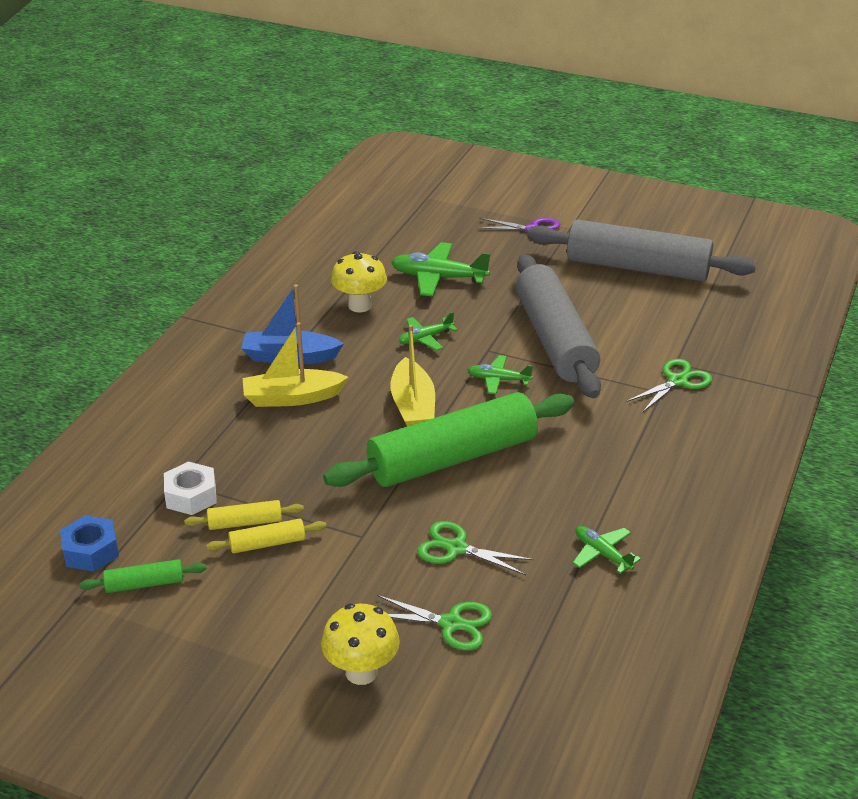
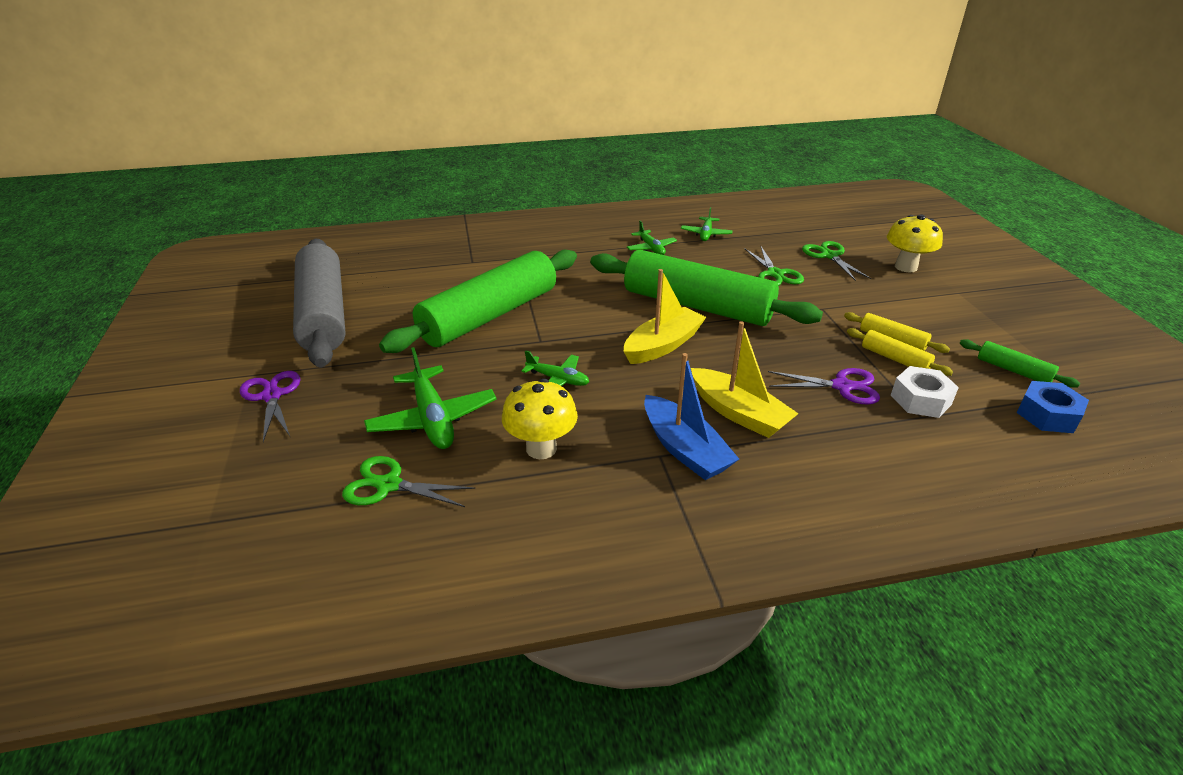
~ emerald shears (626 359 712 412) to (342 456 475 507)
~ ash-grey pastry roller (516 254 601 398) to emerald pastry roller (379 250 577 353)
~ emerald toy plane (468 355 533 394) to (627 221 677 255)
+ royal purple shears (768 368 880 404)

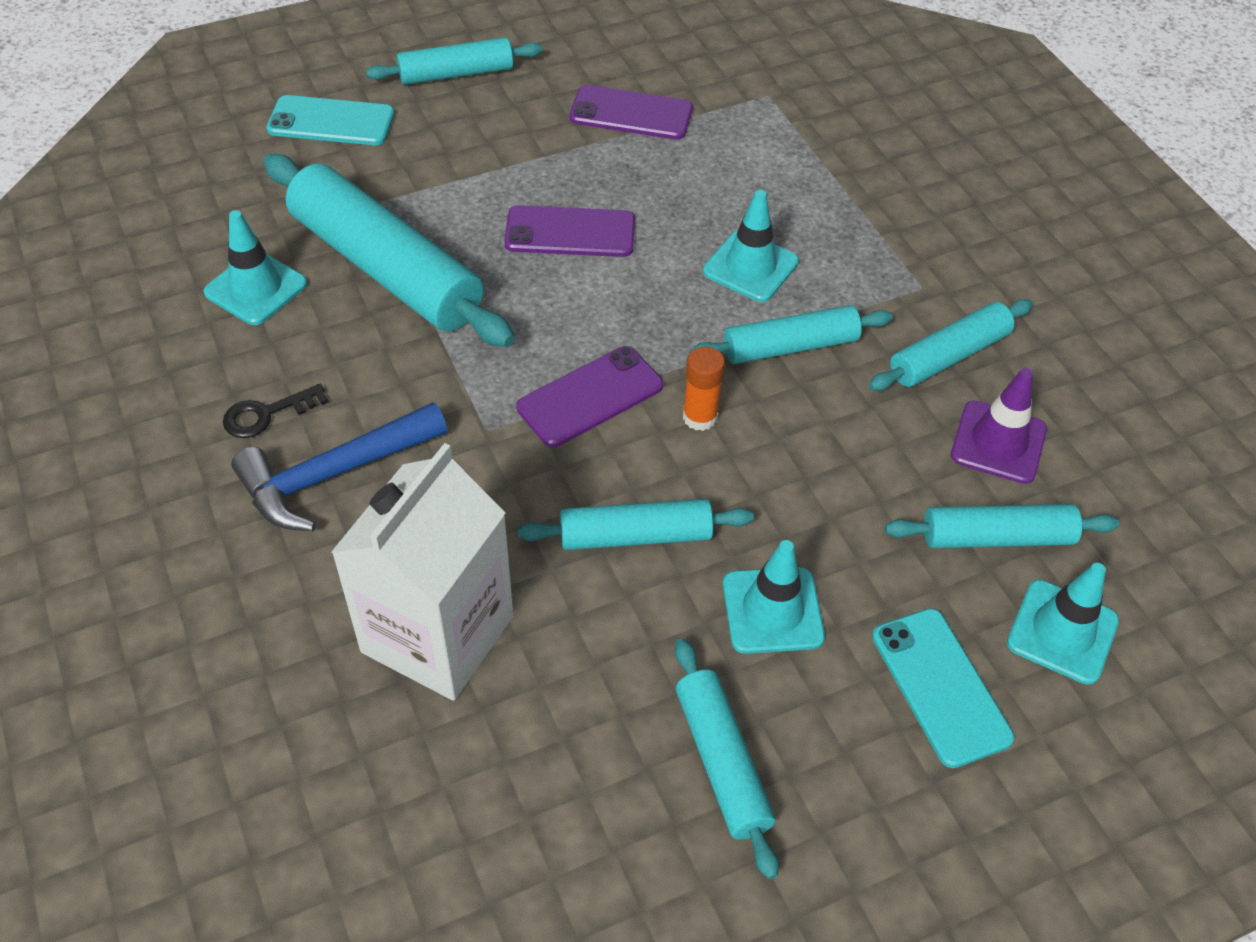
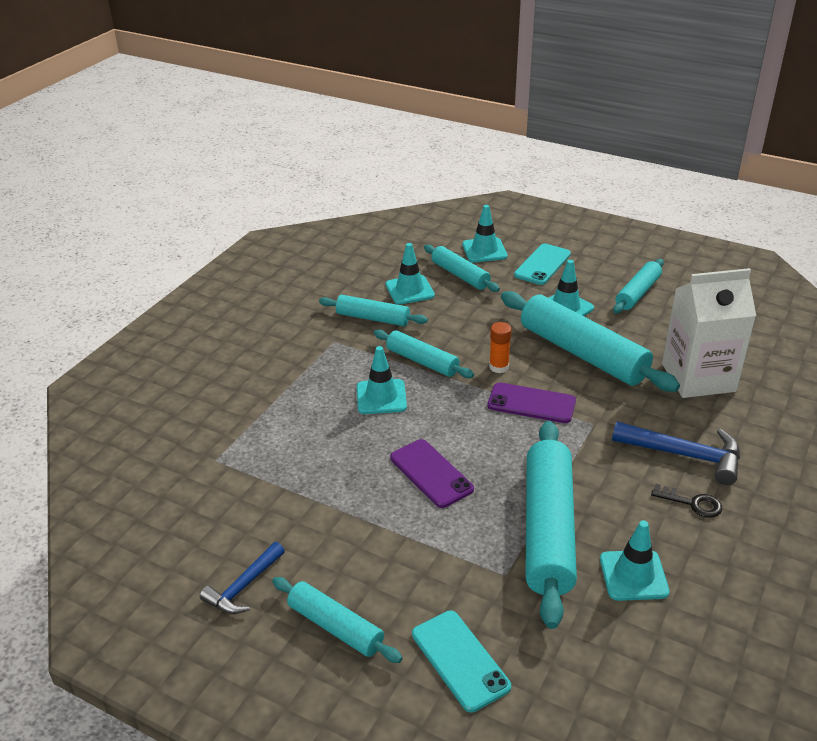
+ blue carpenter's hammer (200 542 285 614)
~ royal purple road cone (951 368 1047 484) to aqua road cone (386 243 435 304)
~ aqua pastry roller (518 499 754 550) = (501 291 680 392) x1.80
- royal purple smartphone (569 85 693 140)

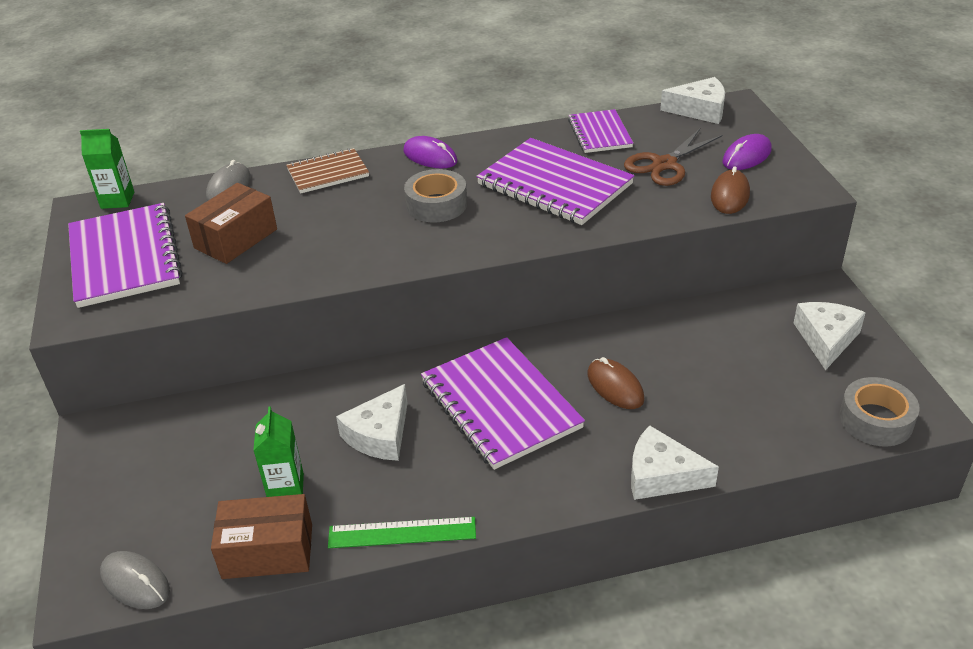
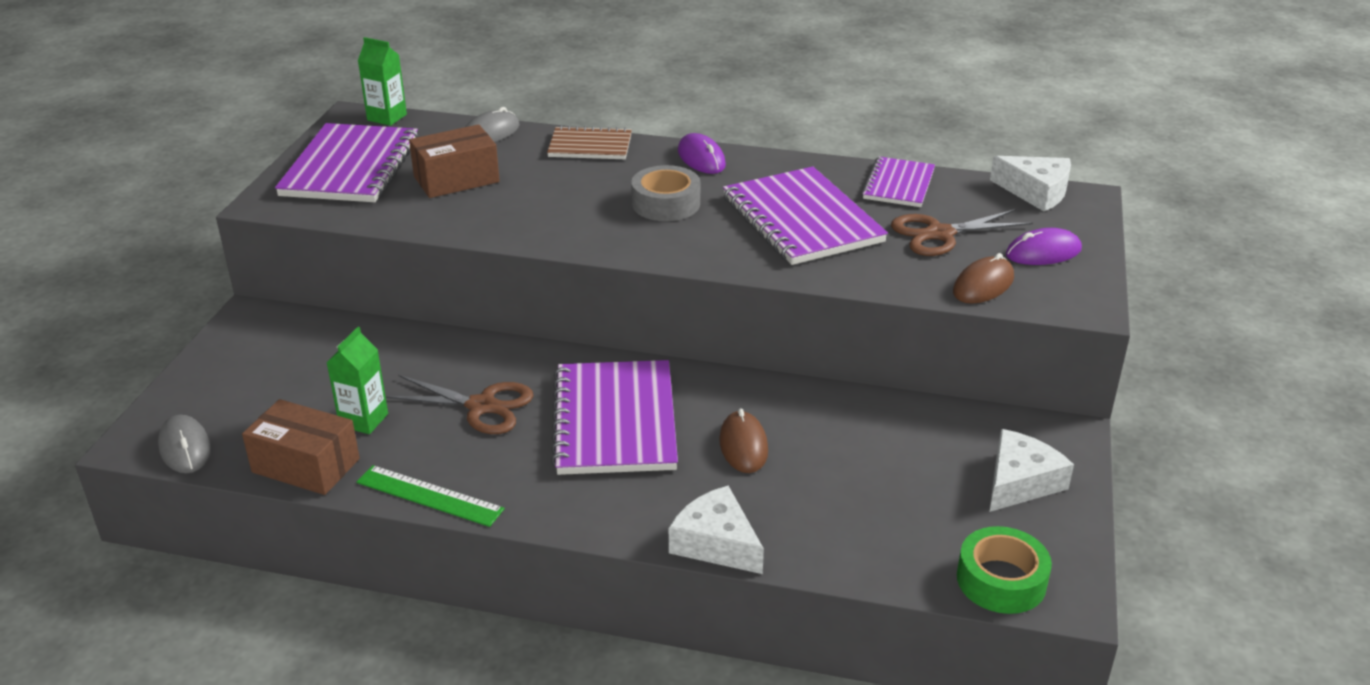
~ snow-white cheese (336 384 408 461) to russet shears (386 375 533 434)
~ ash-grey sticky tape (839 377 920 446) to emerald sticky tape (957 526 1052 614)

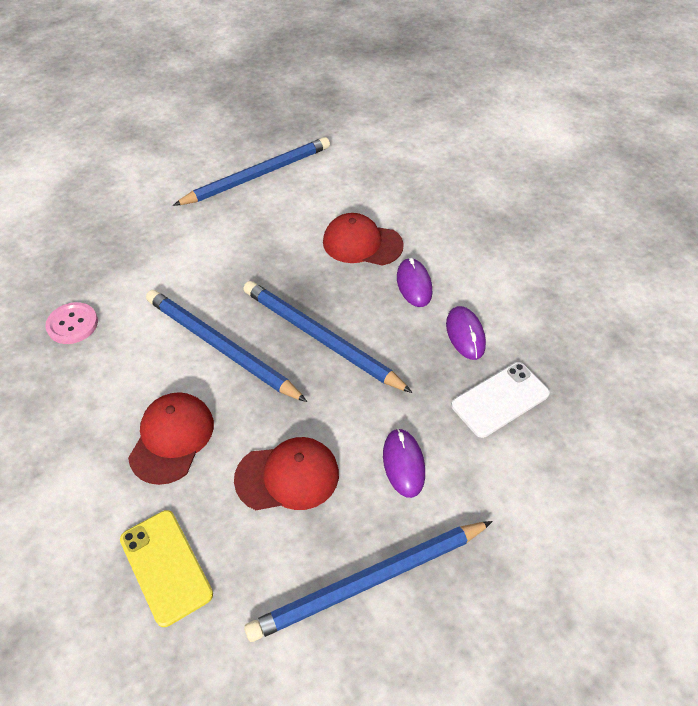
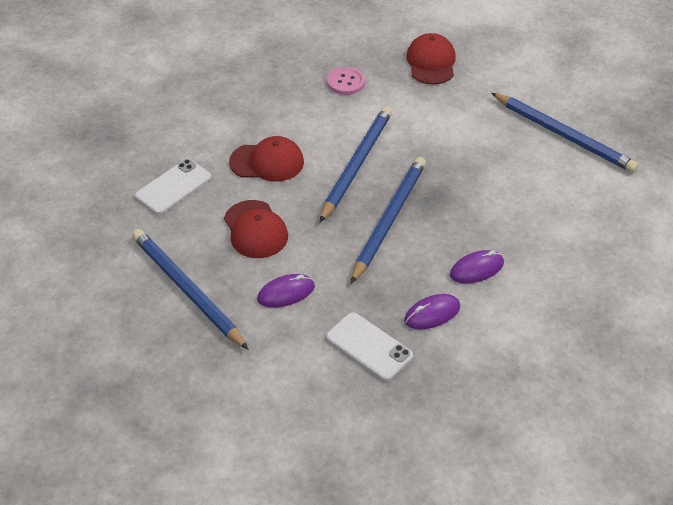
~ bright yellow smartphone (120 510 213 627) to snow-white smartphone (135 159 212 215)
~ crimson baseball cap (323 213 404 266) to (406 33 456 85)

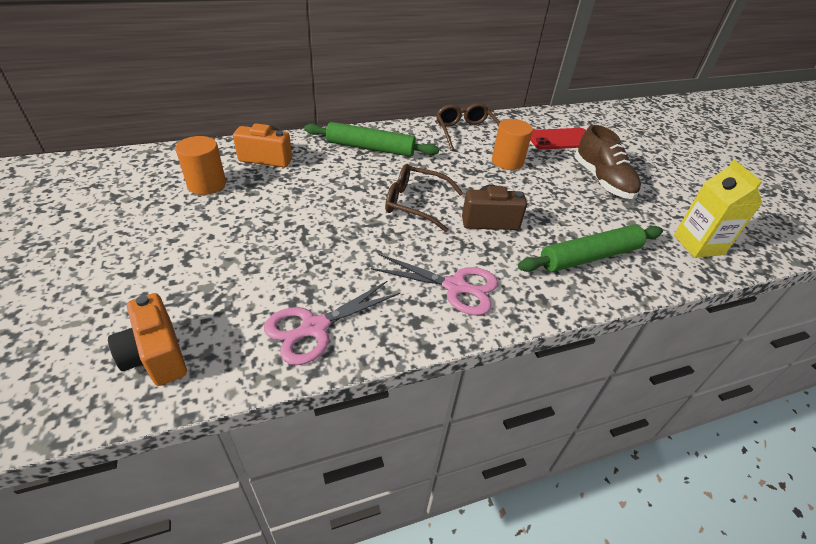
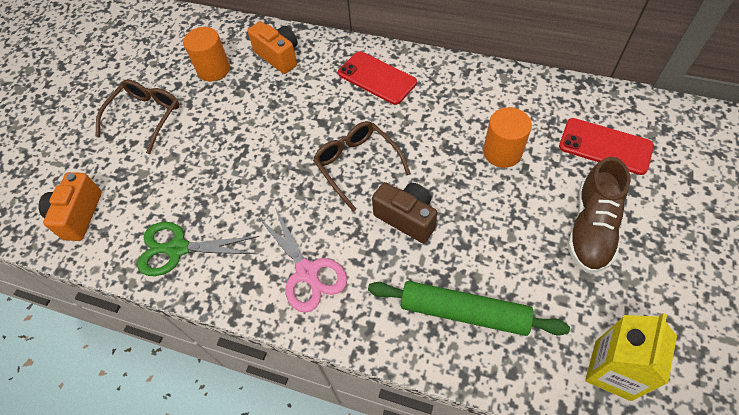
~ russet glasses (436 103 500 151) to (95 79 180 154)
~ pink shears (264 280 400 365) to emerald shears (137 222 260 276)
~ emerald pastry roller (304 122 439 157) to crimson smartphone (338 51 417 105)

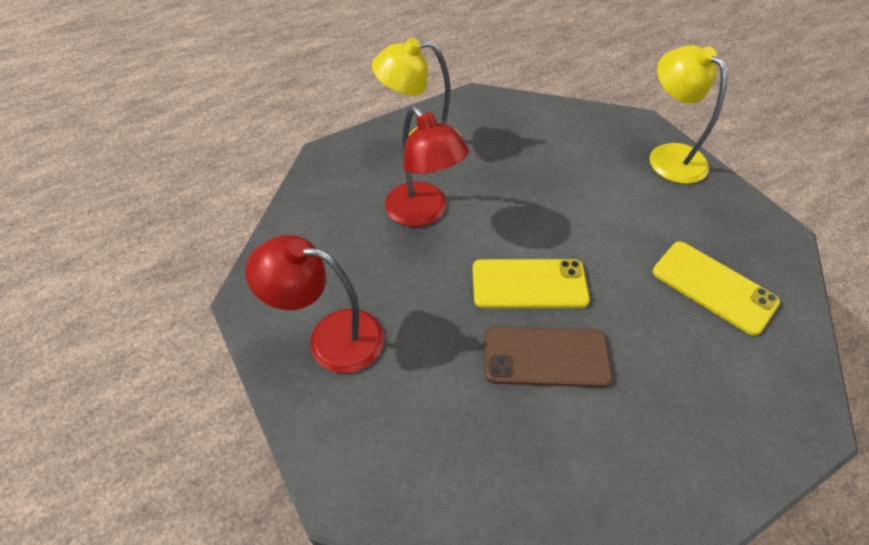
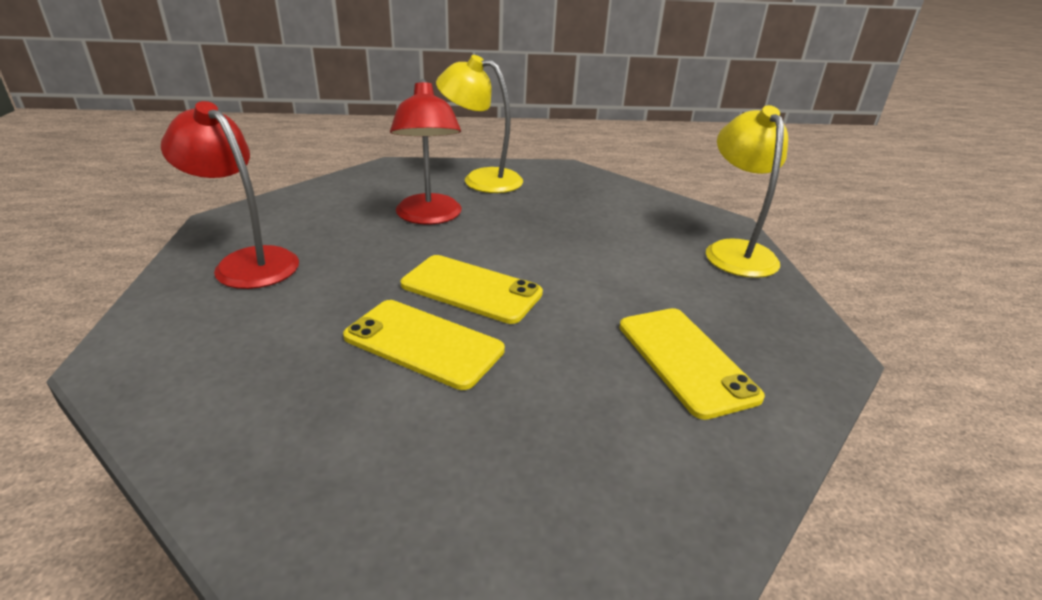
~ russet smartphone (484 326 612 388) to bright yellow smartphone (343 300 505 390)

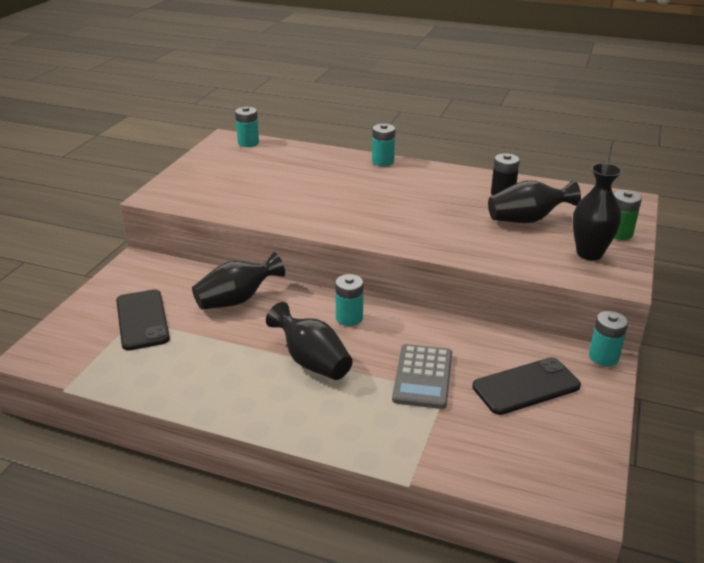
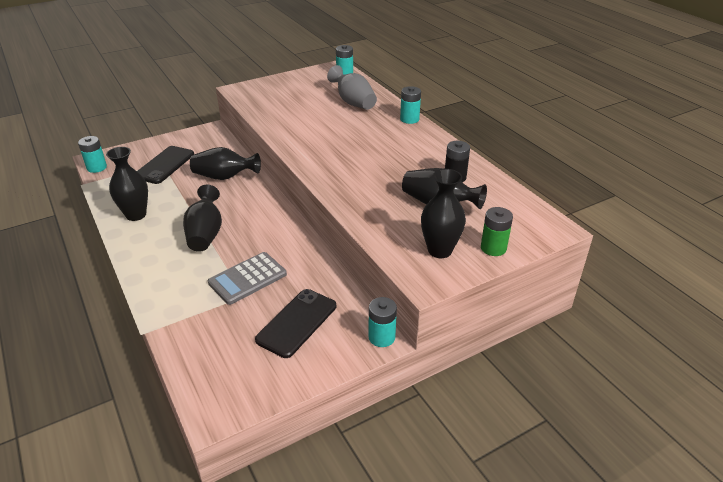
~ aqua AA battery (335 274 363 326) to (78 136 107 173)
+ jet-black vase (106 147 148 221)
~ jet-black smartphone (472 357 581 415) = (255 289 336 358) 75 degrees counterclockwise
+ ash-grey vase (327 65 377 110)

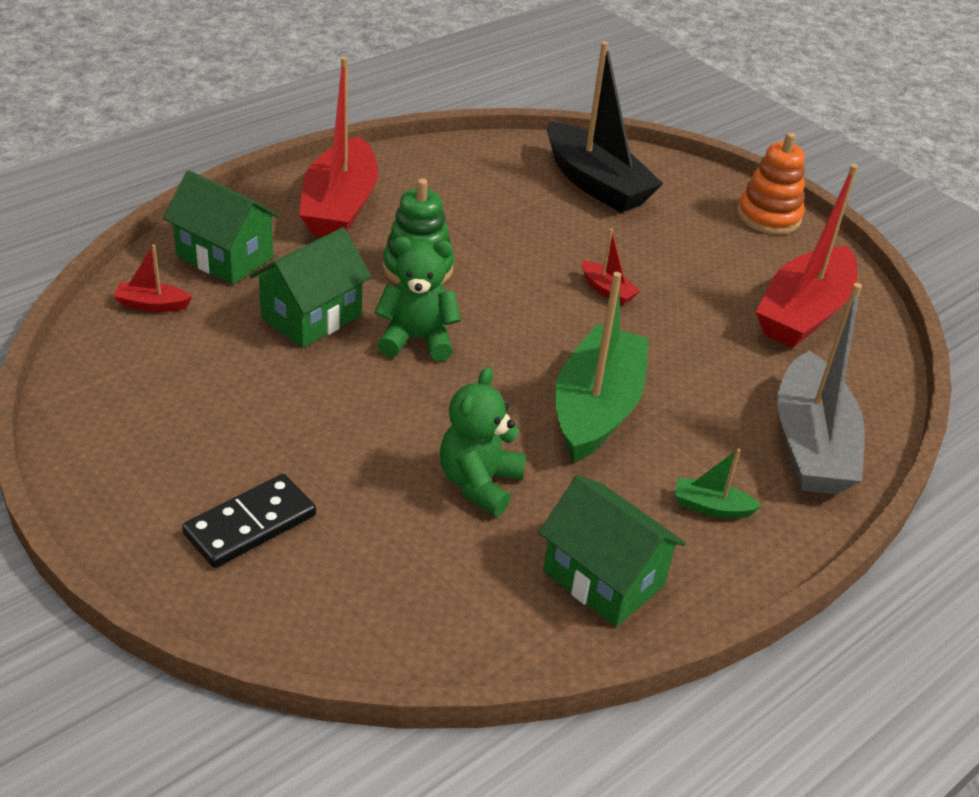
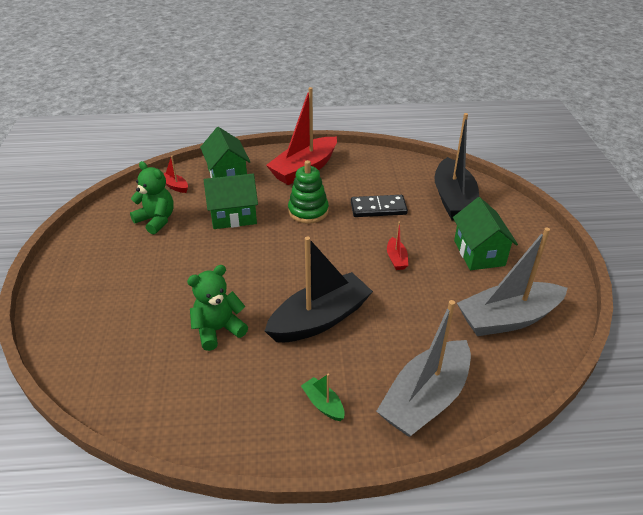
~ emerald teddy (374 237 461 362) to (130 161 174 235)
~ emerald sailboat (555 272 649 462) to jet-black sailboat (265 236 373 342)
~ jet-black domino (182 474 316 568) to (351 195 408 217)
~ emerald toy house (539 475 686 627) to (453 197 518 270)
~ crimson sailboat (756 164 858 348) to ash-grey sailboat (457 227 568 336)
- bright orange stacking rings (737 132 805 235)

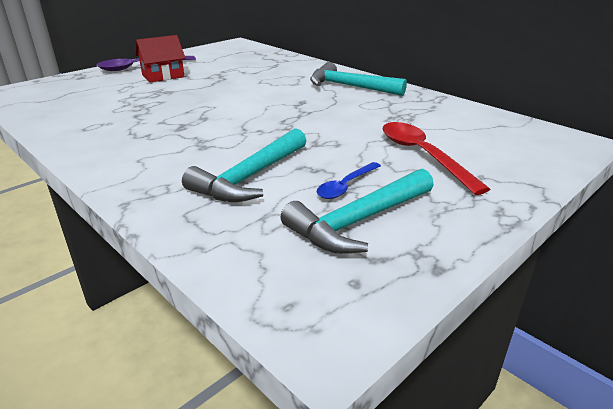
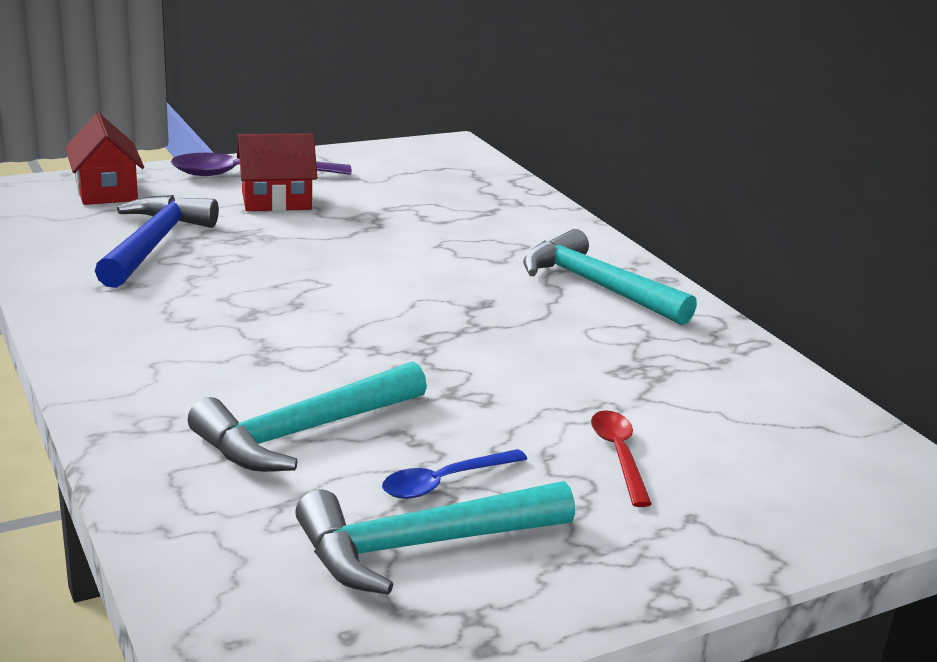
+ crimson toy house (65 113 144 205)
+ blue carpenter's hammer (95 195 219 288)
~ crimson teaspoon (383 122 490 195) = (591 410 652 507) x0.58

